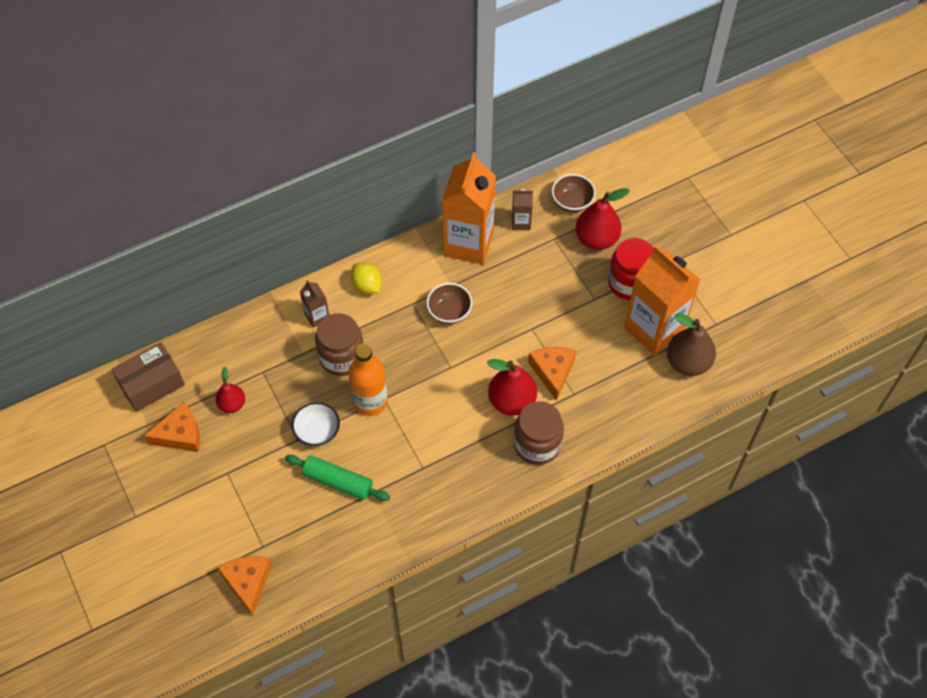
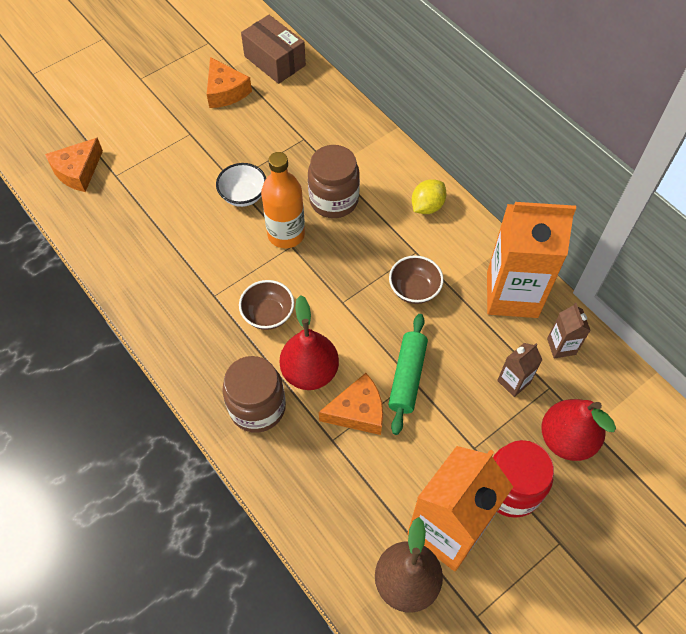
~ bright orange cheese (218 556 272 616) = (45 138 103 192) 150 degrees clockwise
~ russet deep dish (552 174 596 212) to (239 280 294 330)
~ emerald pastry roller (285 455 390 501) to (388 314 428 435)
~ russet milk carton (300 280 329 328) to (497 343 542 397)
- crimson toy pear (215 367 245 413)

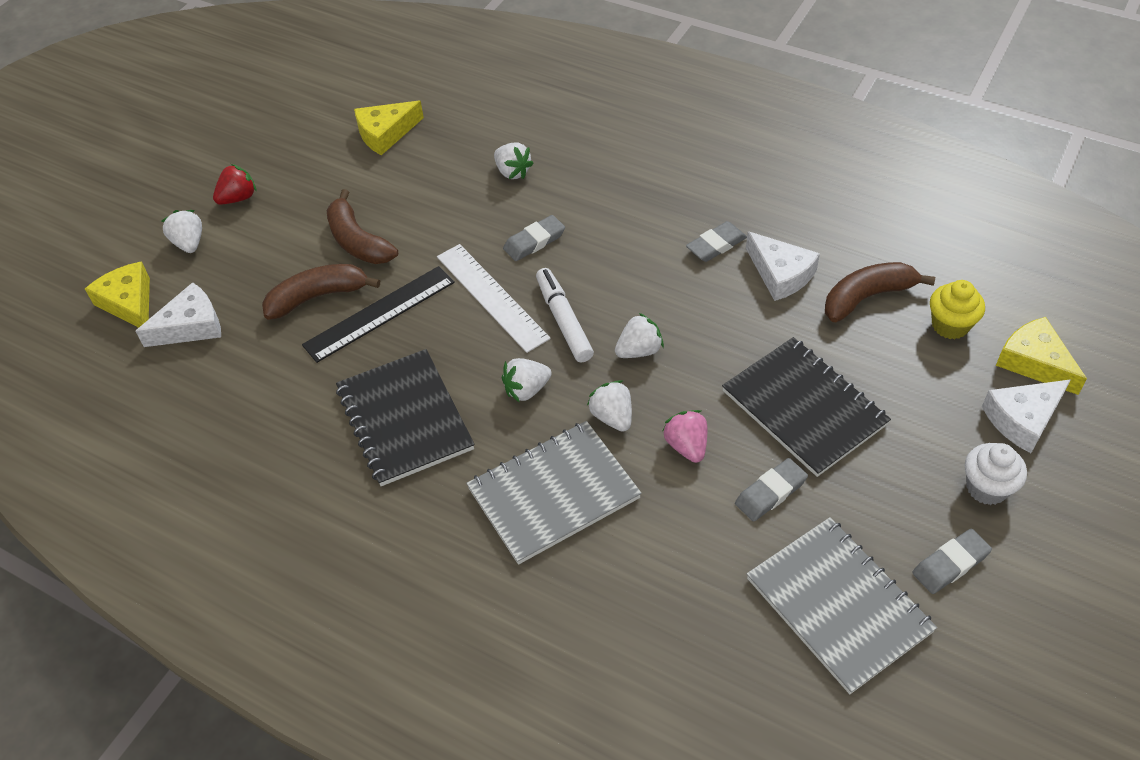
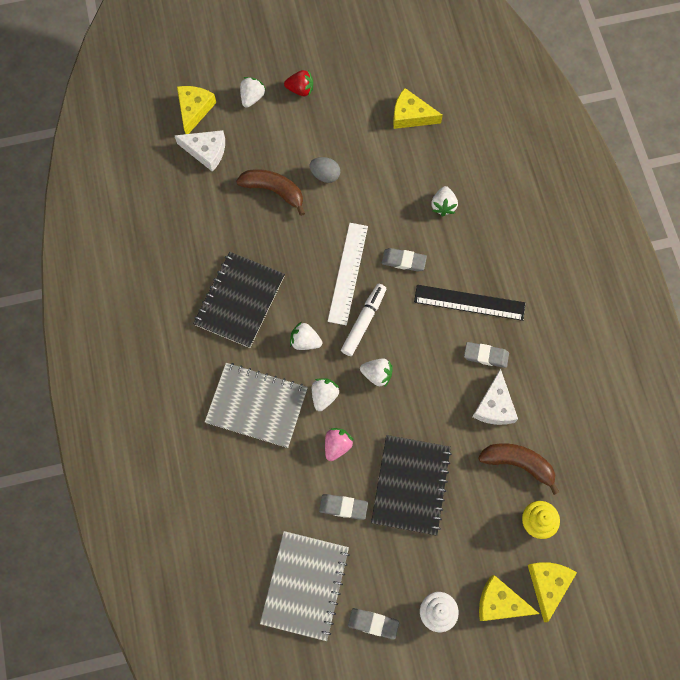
~ russet banana fruit (327 189 398 264) to ash-grey egg (309 157 340 183)
~ jet-black straightedge (302 266 455 363) to (414 285 526 321)
~ snow-white cheese (982 379 1071 453) to bright yellow cheese (479 575 539 621)

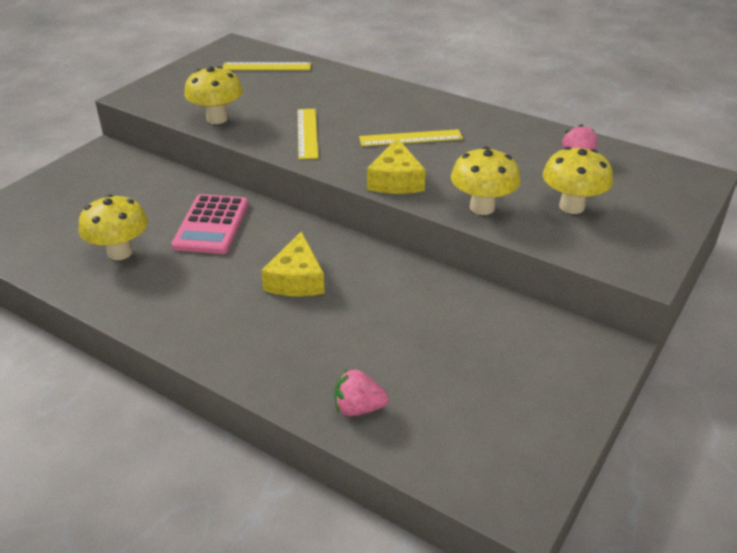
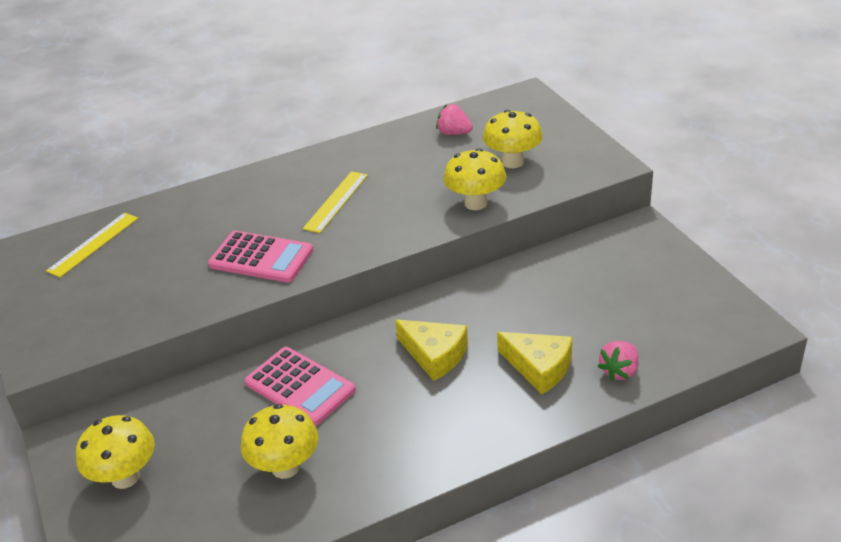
~ bright yellow fungus (184 66 243 124) to (76 415 155 489)
~ bright yellow straightedge (298 109 318 159) to pink pocket calculator (208 231 313 283)
~ bright yellow cheese (367 138 426 194) to (497 332 572 394)

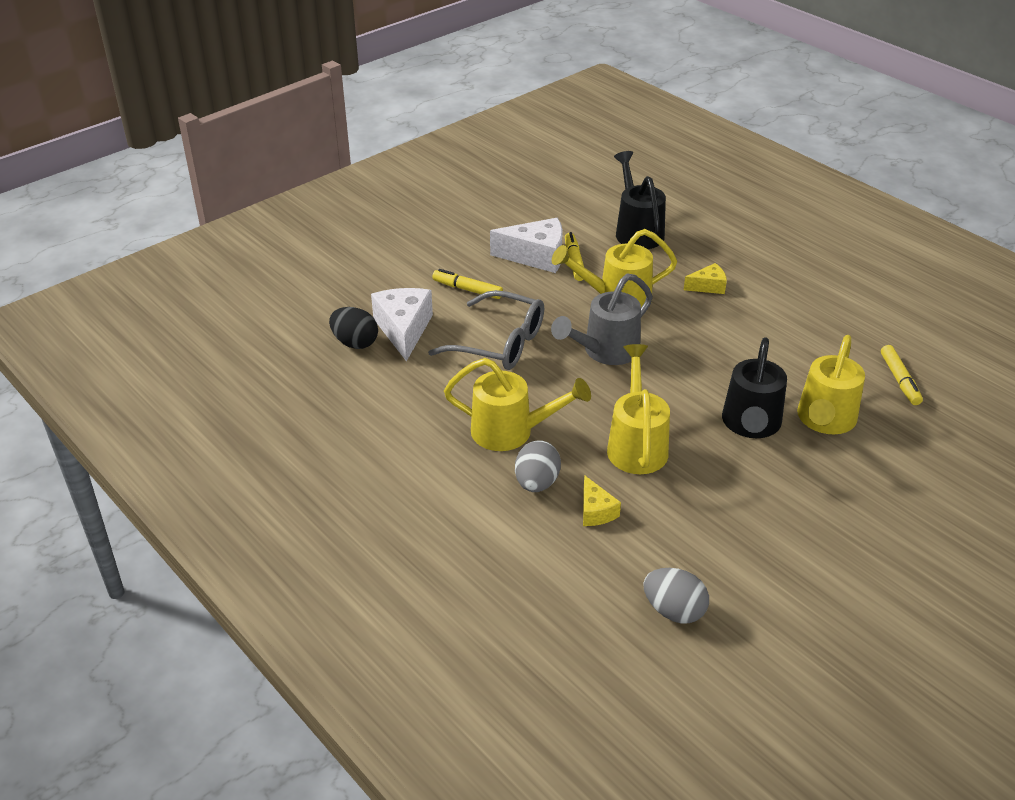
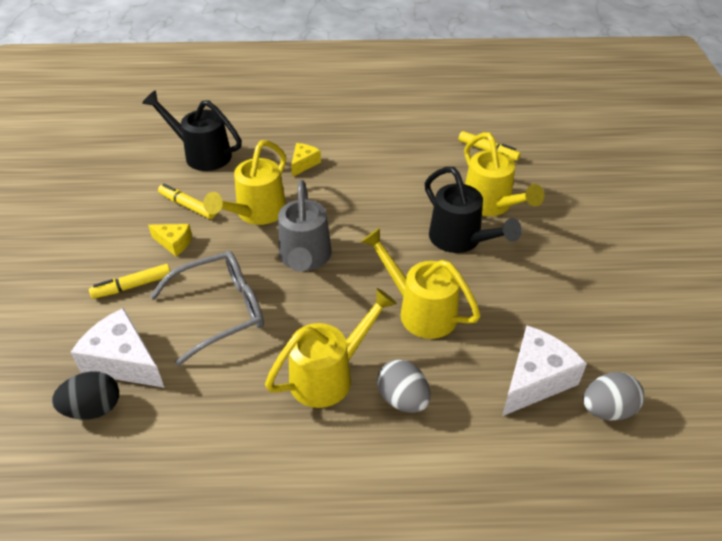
~ bright yellow cheese (583 475 621 526) to (148 224 192 256)
~ snow-white cheese (490 218 563 273) to (502 326 587 416)

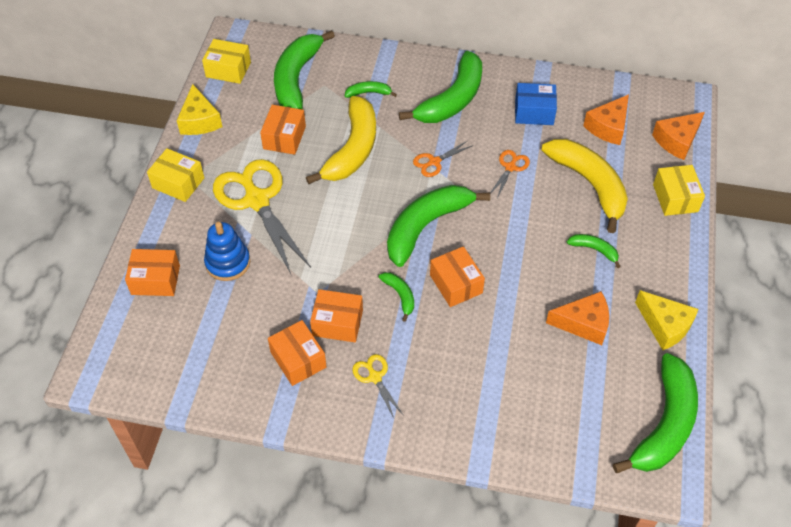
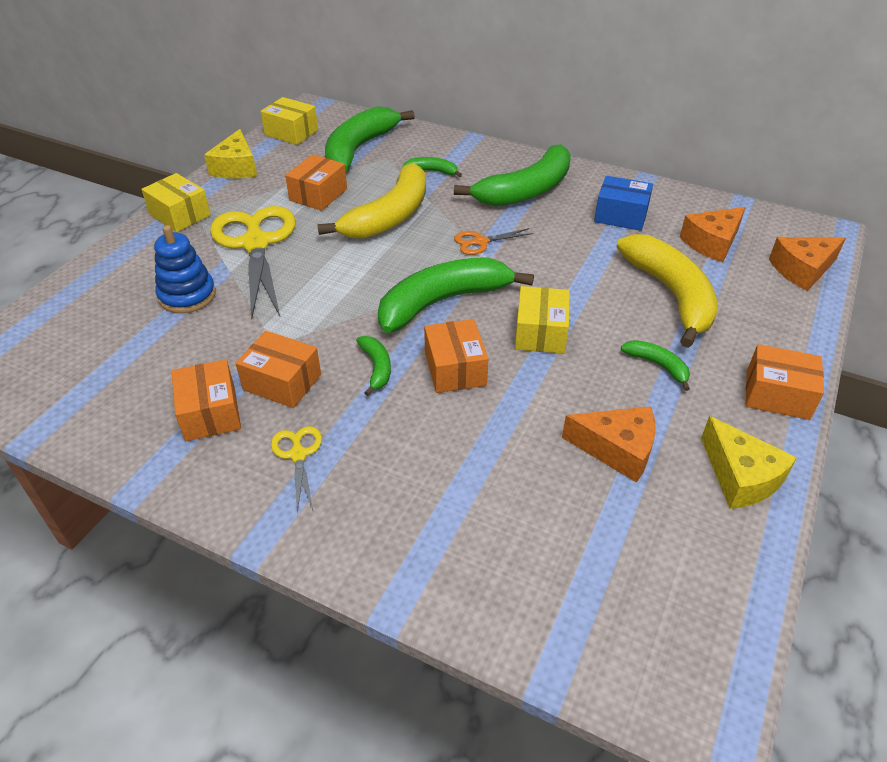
~ bright yellow parcel (653 165 705 216) to (515 286 570 354)
~ bright orange parcel (125 249 180 296) to (745 344 824 420)
- bright orange shears (490 150 530 199)
- emerald banana fruit (613 353 698 473)

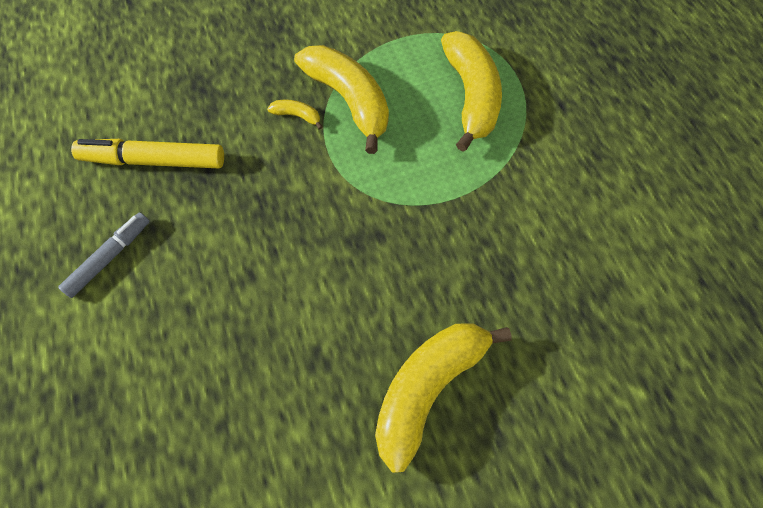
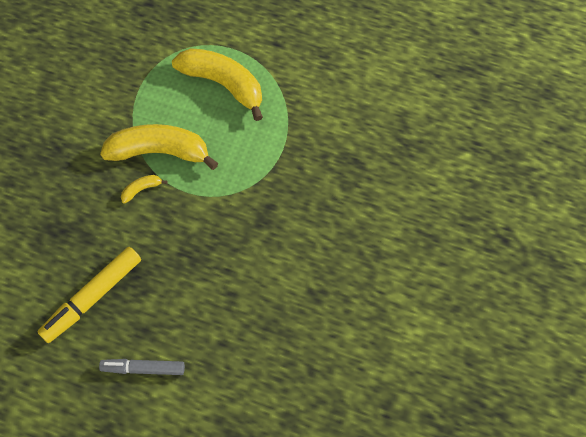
~ ash-grey marker (58 212 150 298) = (99 359 185 375) 75 degrees counterclockwise
- bright yellow banana fruit (375 323 512 473)

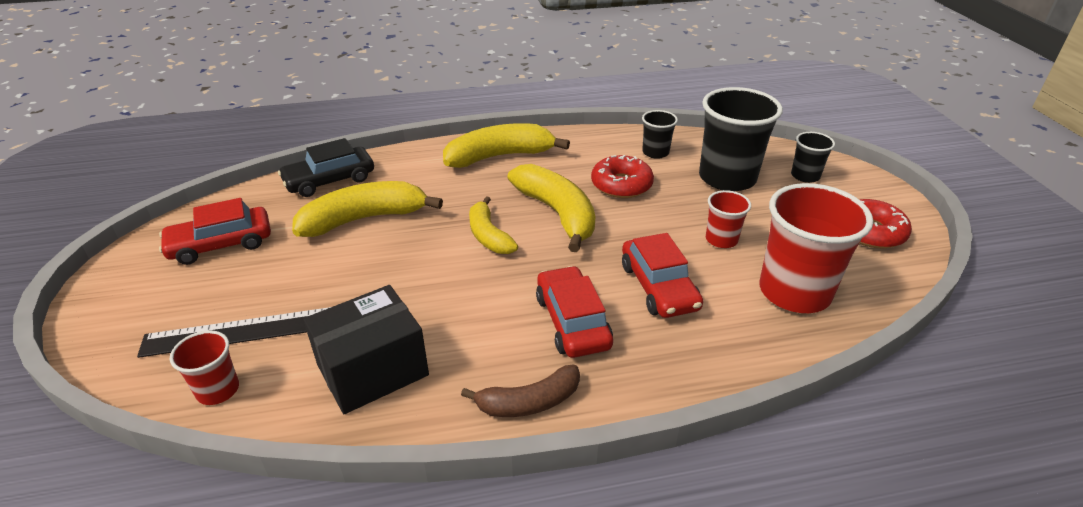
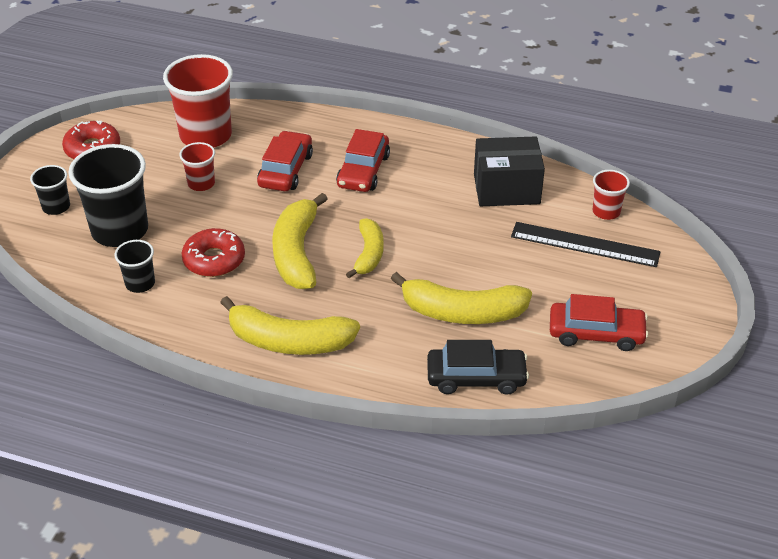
- russet banana fruit (461 365 580 417)

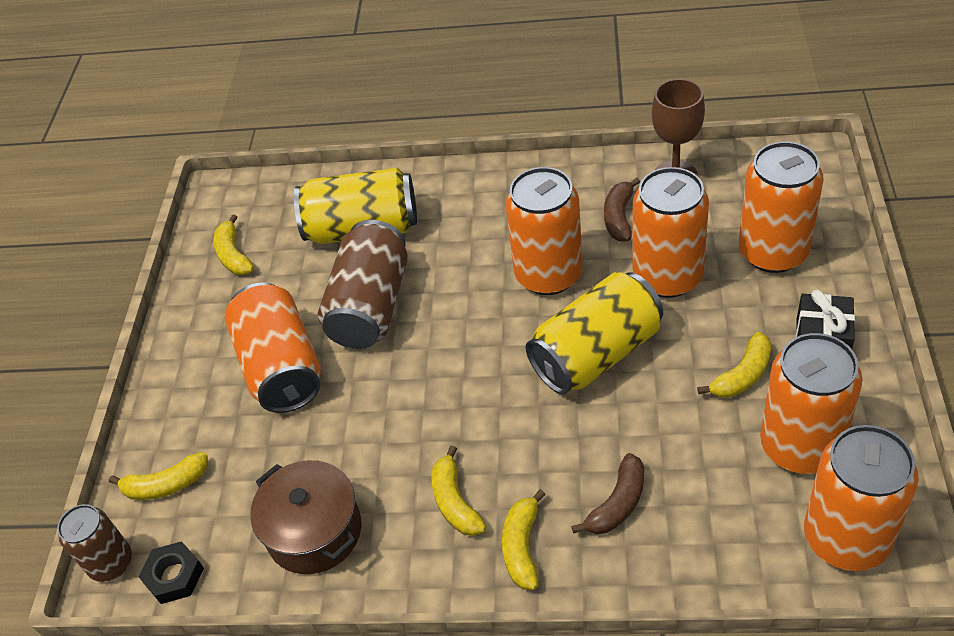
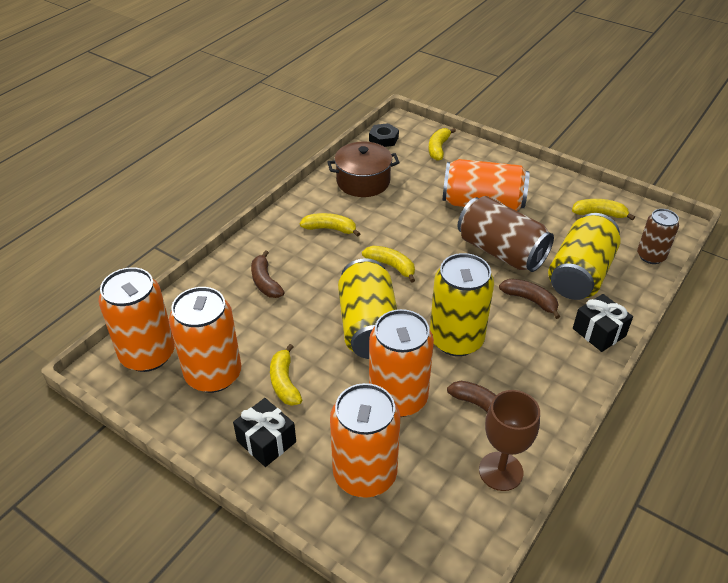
~ bright yellow banana fruit (502 489 546 590) to (362 246 415 283)
~ bright orange soda can (505 167 583 295) to bright yellow soda can (430 253 494 356)
+ russet banana fruit (499 279 560 319)
+ jet-black present (573 294 633 352)
~ russet soda can (57 504 132 582) to (637 209 679 264)

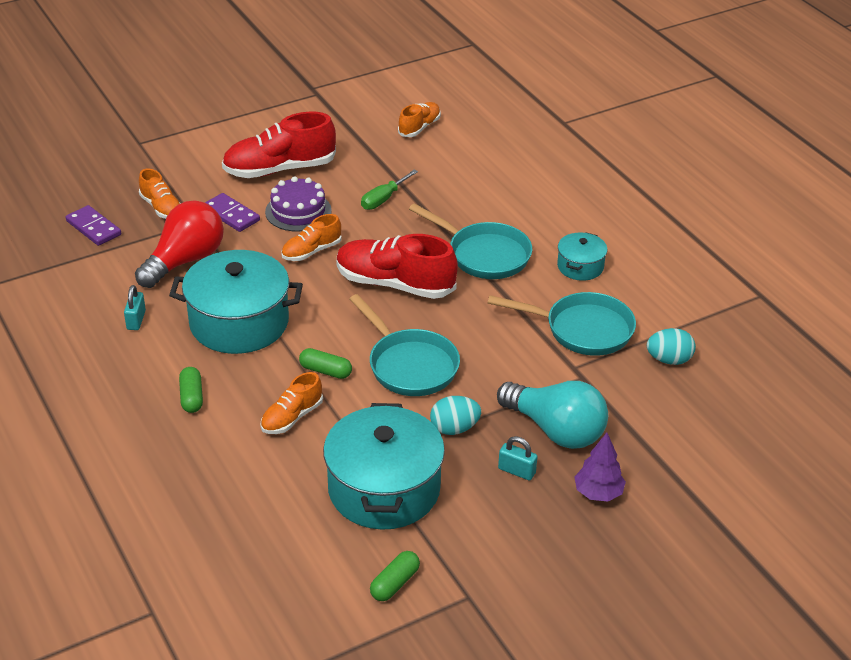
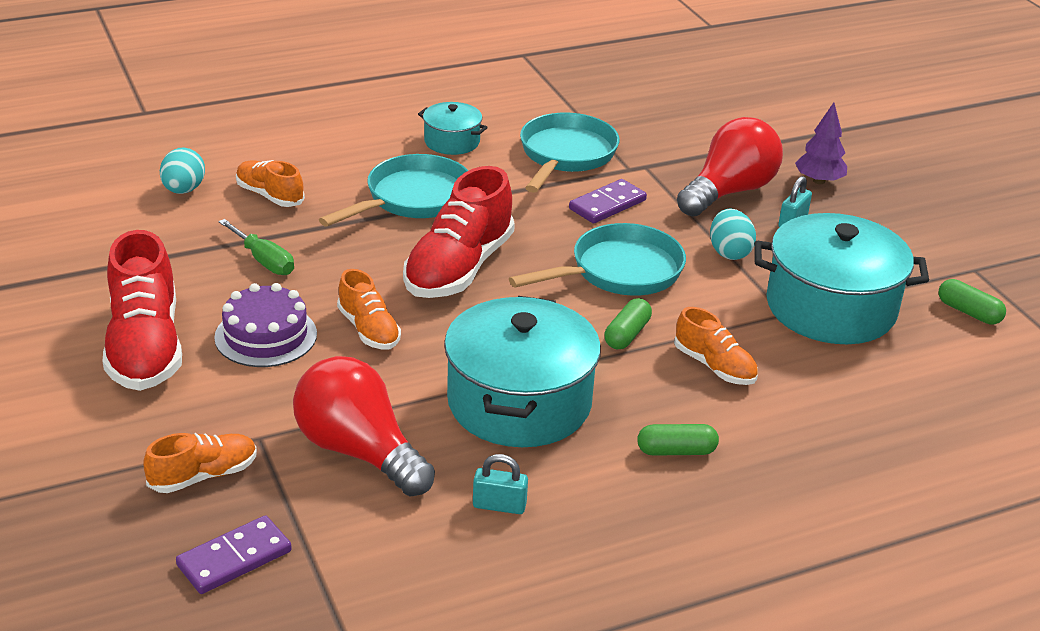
~ aqua egg (647 328 696 365) to (160 148 205 194)
~ bright orange shoe (398 102 441 137) to (236 160 305 207)
~ royal purple domino (205 193 260 232) to (569 179 647 224)
~ aqua lightbulb (497 381 608 449) to crimson lightbulb (677 117 783 217)

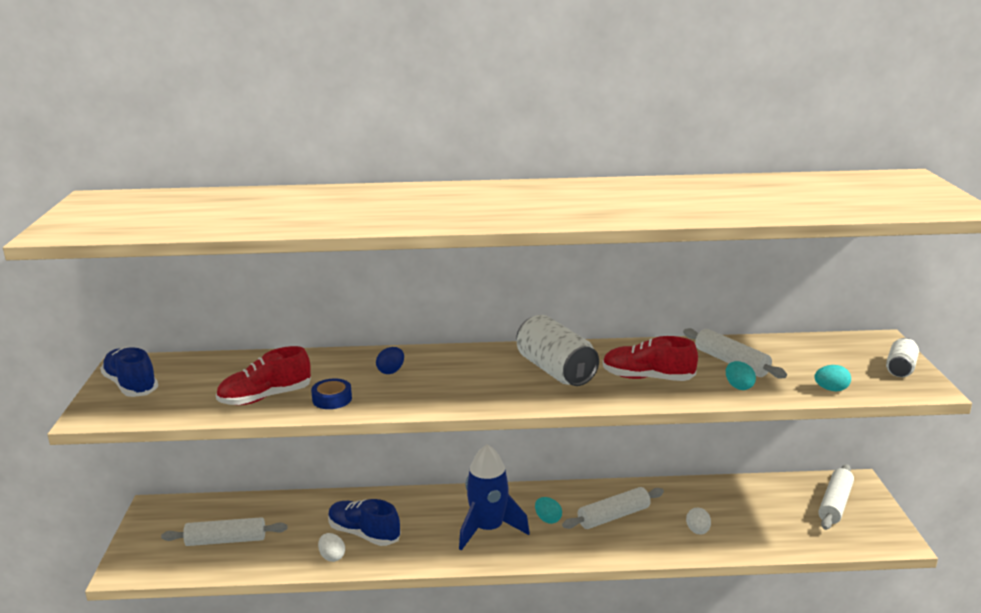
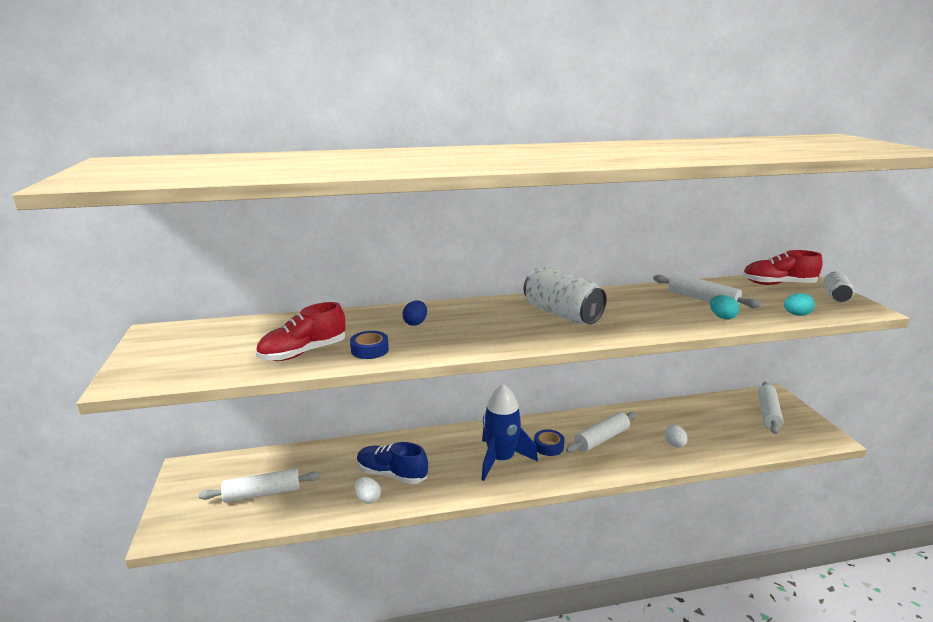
~ aqua egg (535 497 562 524) to blue sticky tape (534 429 565 456)
~ crimson shoe (603 336 698 381) to (743 250 823 285)
- blue shoe (100 347 158 397)

